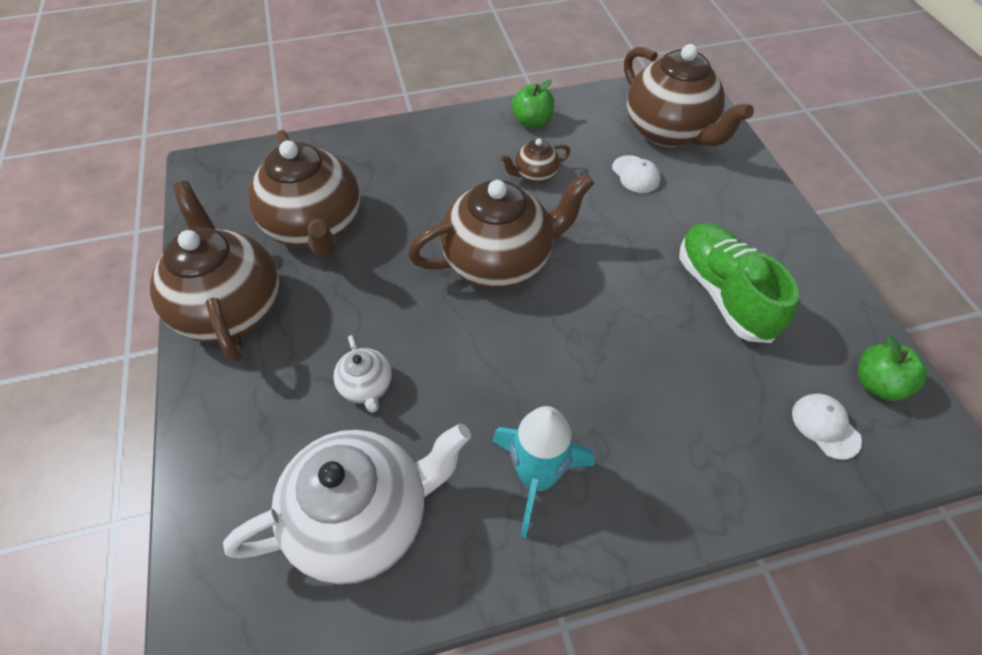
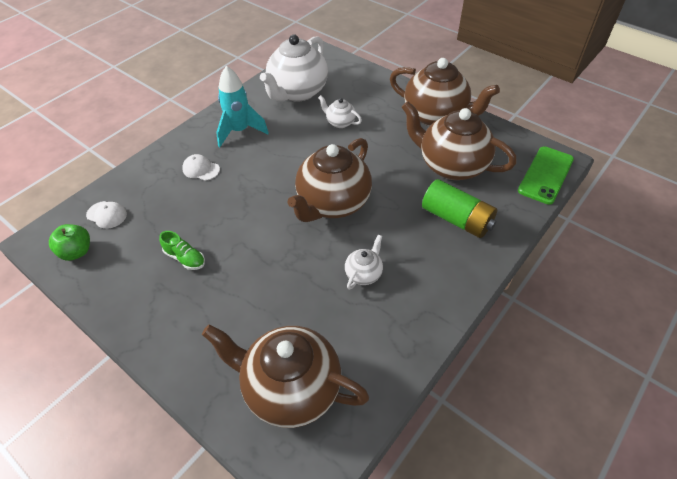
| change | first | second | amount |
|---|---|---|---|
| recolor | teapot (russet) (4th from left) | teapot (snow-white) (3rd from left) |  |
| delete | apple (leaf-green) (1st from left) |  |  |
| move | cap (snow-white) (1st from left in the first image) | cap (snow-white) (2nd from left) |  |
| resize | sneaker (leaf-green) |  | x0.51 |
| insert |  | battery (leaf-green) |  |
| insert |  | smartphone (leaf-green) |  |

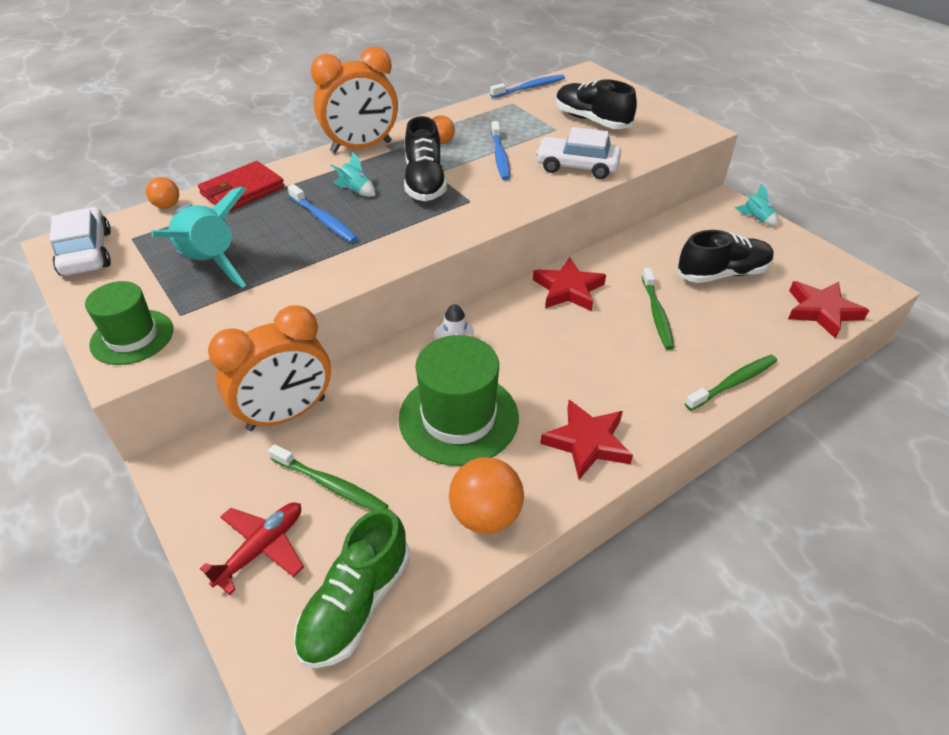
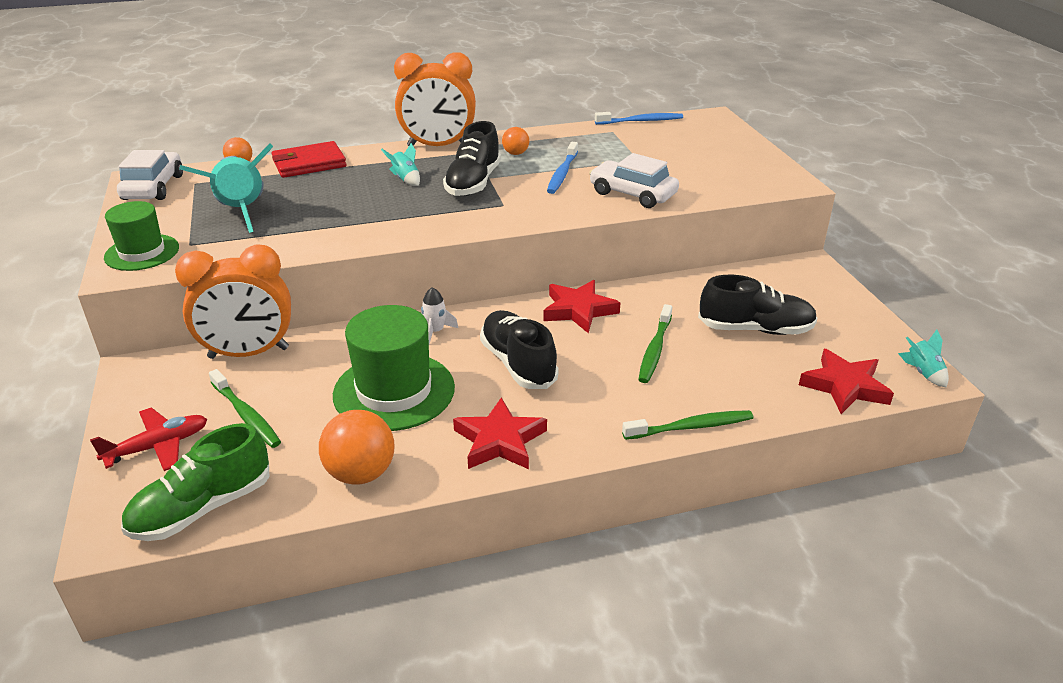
| change | first | second | amount |
|---|---|---|---|
| delete | tooth brush (blue) (1st from left) |  |  |
| move | sneaker (black) (2nd from left) |  |  |
| move | spaceship (turquoise) (3rd from left) |  |  |

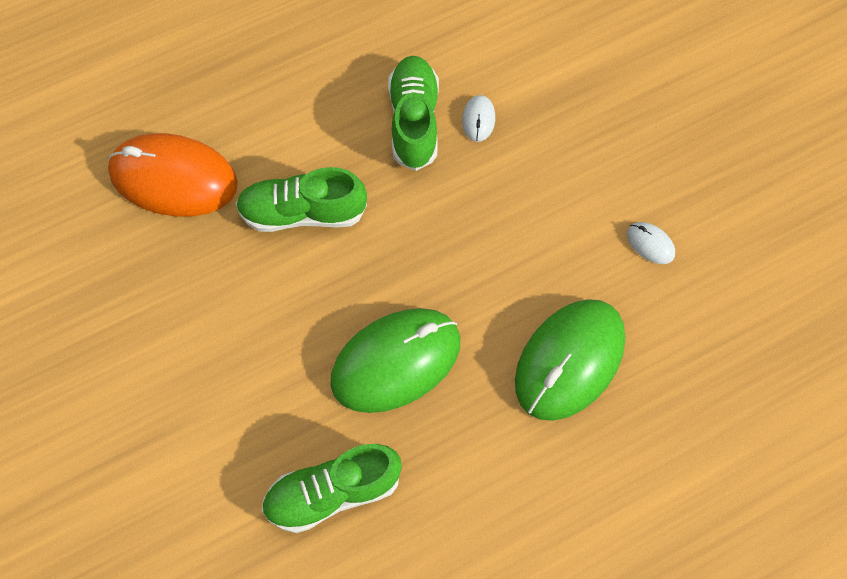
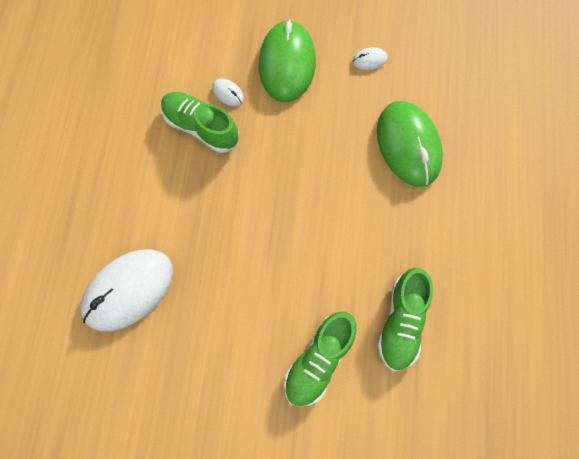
| change | first | second | amount |
|---|---|---|---|
| recolor | computer mouse (orange) | computer mouse (snow-white) (1st from left) |  |
| move | sneaker (leaf-green) (1st from left in the first image) | sneaker (leaf-green) (2nd from left) |  |
| move | computer mouse (leaf-green) (1st from left) |  |  |

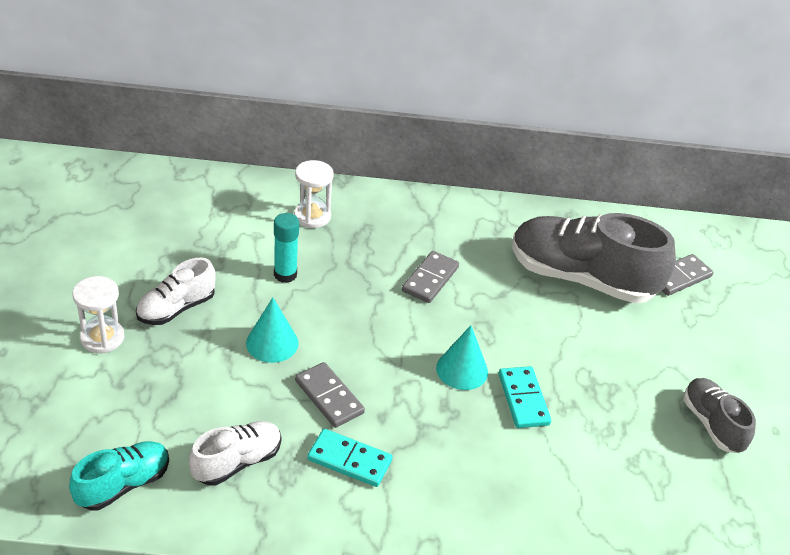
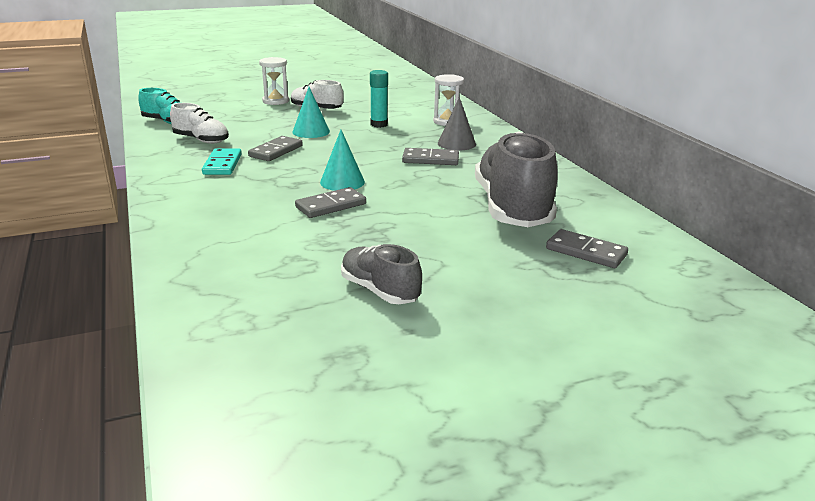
| change | first | second | amount |
|---|---|---|---|
| recolor | domino piece (turquoise) (2nd from left) | domino piece (ash-grey) (2nd from left) |  |
| rotate | sneaker (ash-grey) (2nd from left in the first image) | sneaker (ash-grey) (1st from left) | 90 degrees counterclockwise |
| insert |  | solid cone (ash-grey) |  |

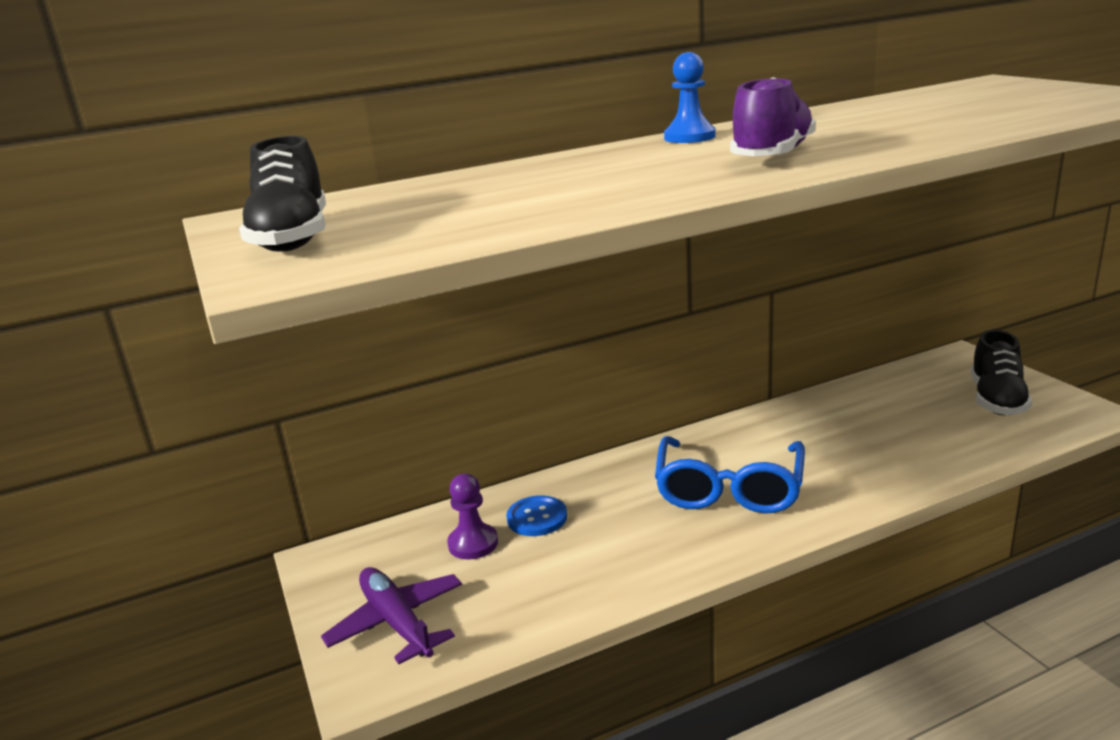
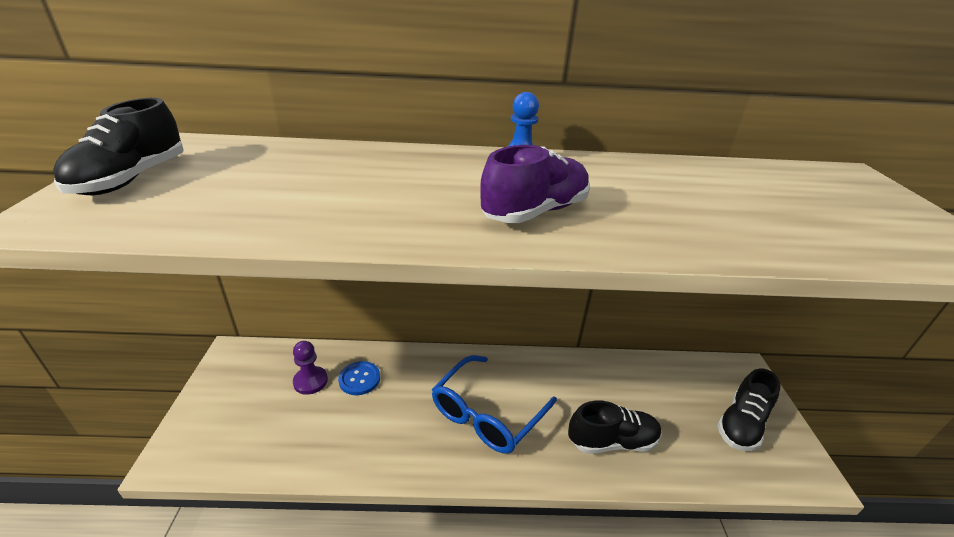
| change | first | second | amount |
|---|---|---|---|
| delete | plane (royal purple) |  |  |
| insert |  | sneaker (black) (2nd from left) |  |

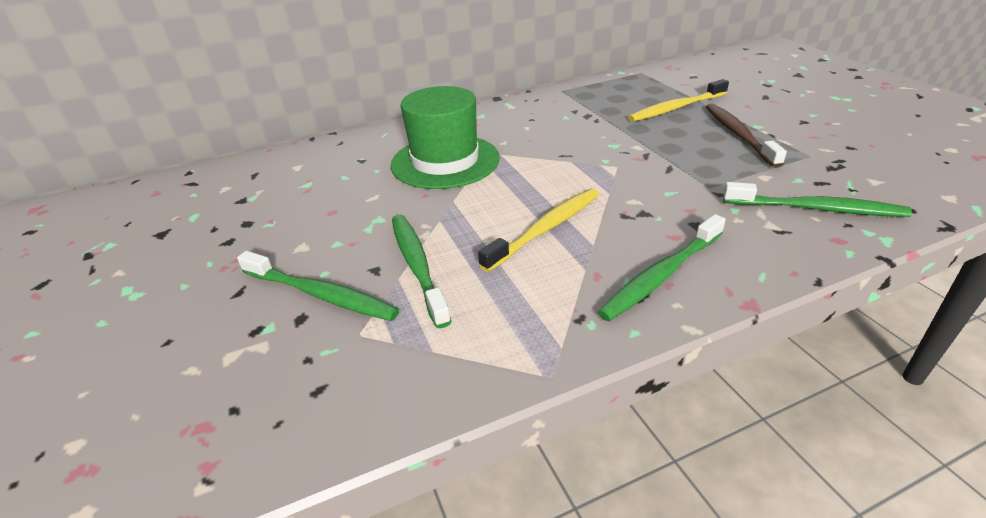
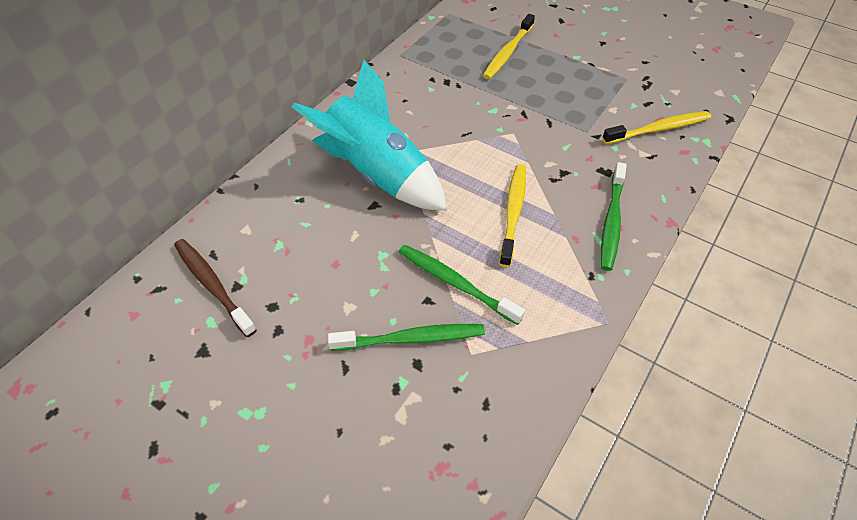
| change | first | second | amount |
|---|---|---|---|
| replace | tall hat (leaf-green) | spaceship (turquoise) |  |
| move | tooth brush (russet) |  |  |
| recolor | tooth brush (leaf-green) (4th from left) | tooth brush (golden) (3rd from left) |  |

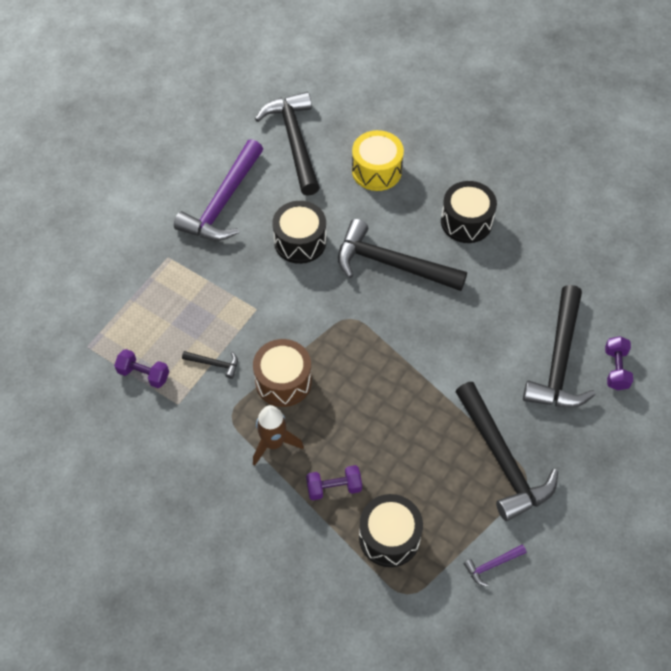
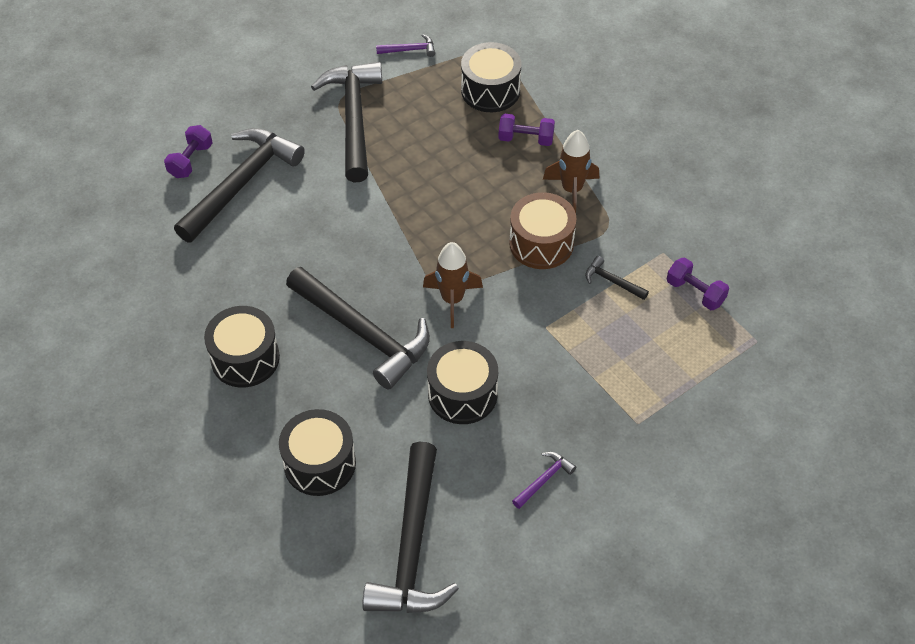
| change | first | second | amount |
|---|---|---|---|
| resize | hammer (royal purple) (1st from left in the first image) | hammer (royal purple) (2nd from left) | x0.41 |
| recolor | snare drum (golden) | snare drum (black) (2nd from left) |  |
| insert |  | spaceship (russet) (1st from left) |  |

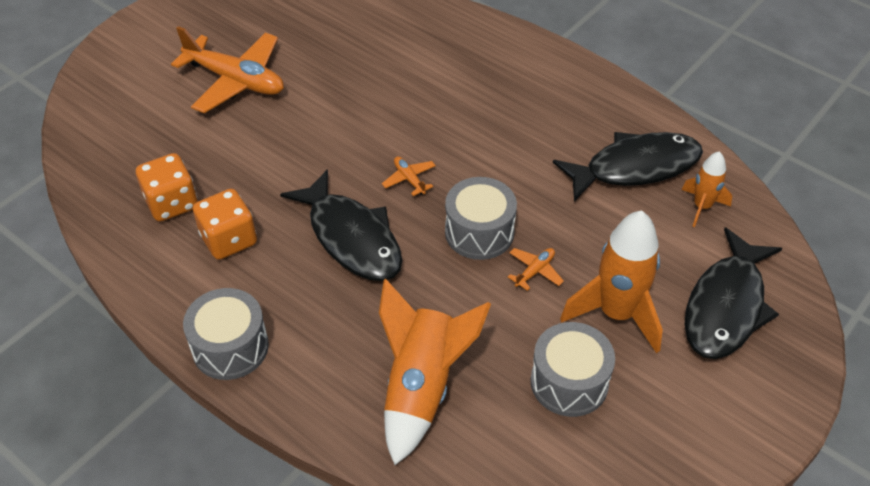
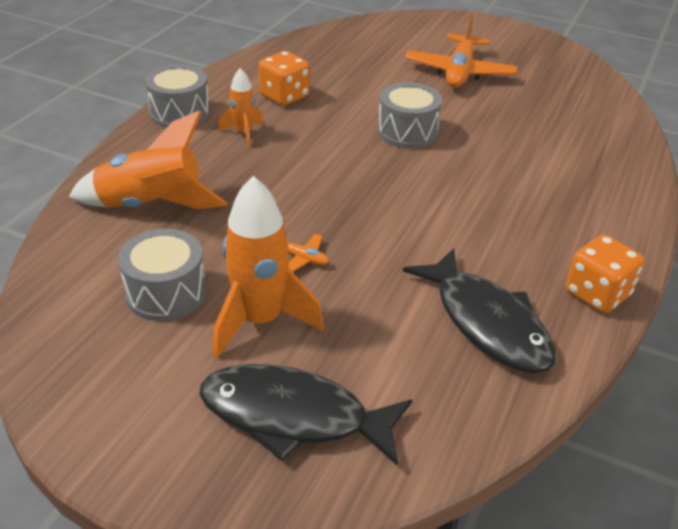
| change | first | second | amount |
|---|---|---|---|
| move | dice (orange) (1st from left in the first image) | dice (orange) (2nd from left) |  |
| delete | fish figure (black) (1st from left) |  |  |
| delete | plane (orange) (2nd from left) |  |  |
| move | snare drum (ash-grey) (2nd from left in the first image) | snare drum (ash-grey) (3rd from left) |  |
| move | spaceship (orange) (3rd from left in the first image) | spaceship (orange) (2nd from left) |  |

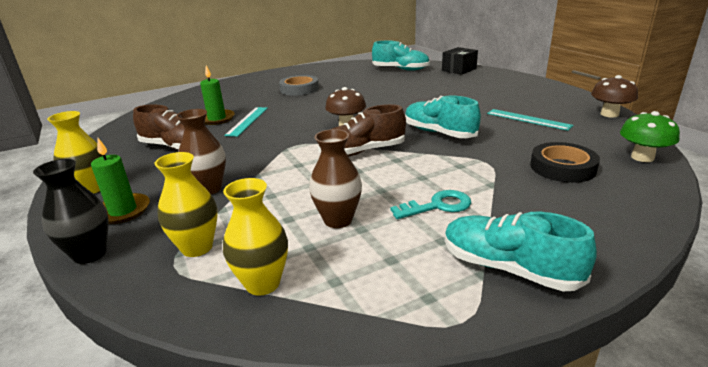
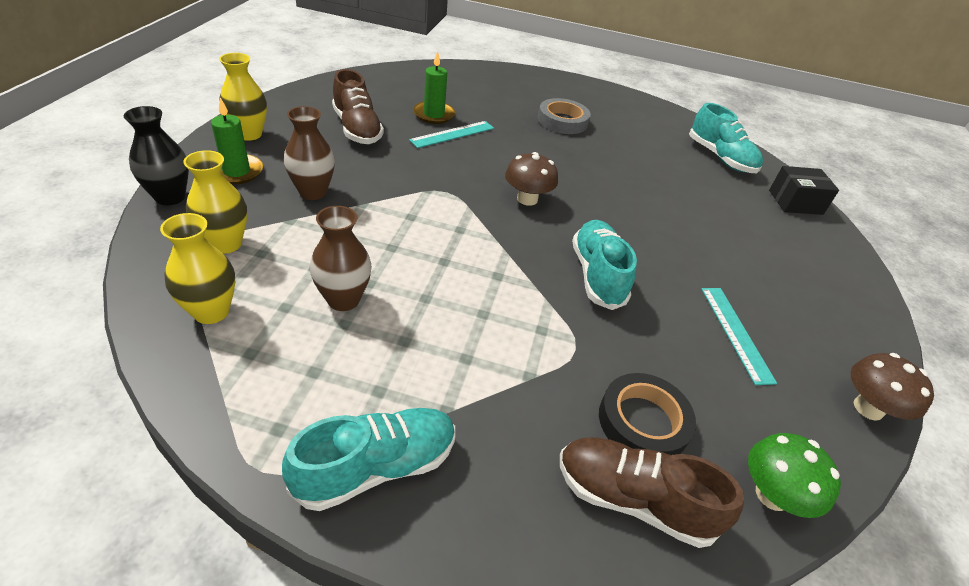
| change | first | second | amount |
|---|---|---|---|
| move | sneaker (russet) (2nd from left) |  |  |
| delete | key (turquoise) |  |  |
| rotate | sneaker (turquoise) (3rd from left in the first image) | sneaker (turquoise) (1st from left) | 75 degrees clockwise |

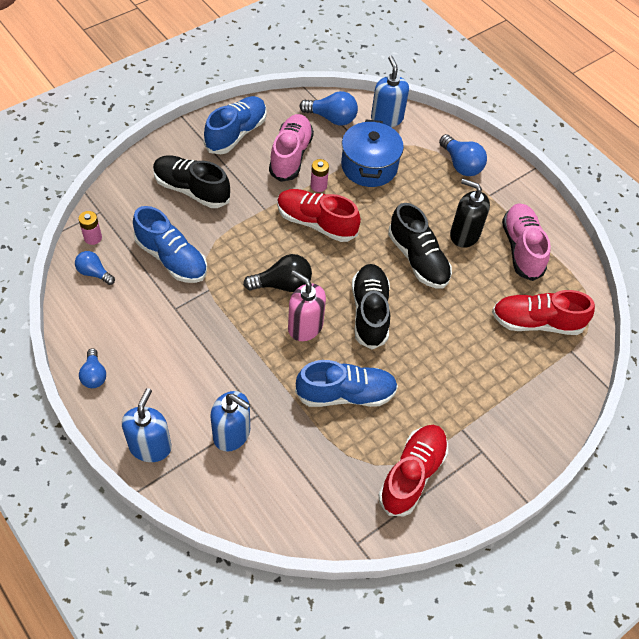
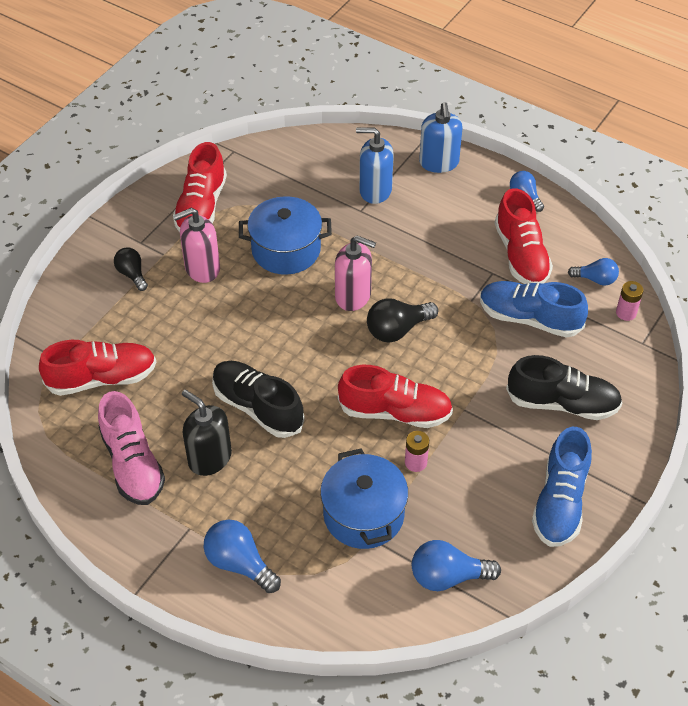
| change | first | second | amount |
|---|---|---|---|
| delete | sneaker (rosy) (1st from left) |  |  |
| replace | sneaker (blue) (3rd from left) | stockpot (blue) (1st from left) |  |
| delete | sneaker (black) (2nd from left) |  |  |
| delete | pump bottle (blue) (3rd from left) |  |  |
| rotate | pump bottle (black) |  | 150 degrees counterclockwise |
| insert |  | light bulb (black) (1st from left) |  |
| insert |  | pump bottle (rosy) (1st from left) |  |
| insert |  | sneaker (scarlet) (4th from left) |  |

